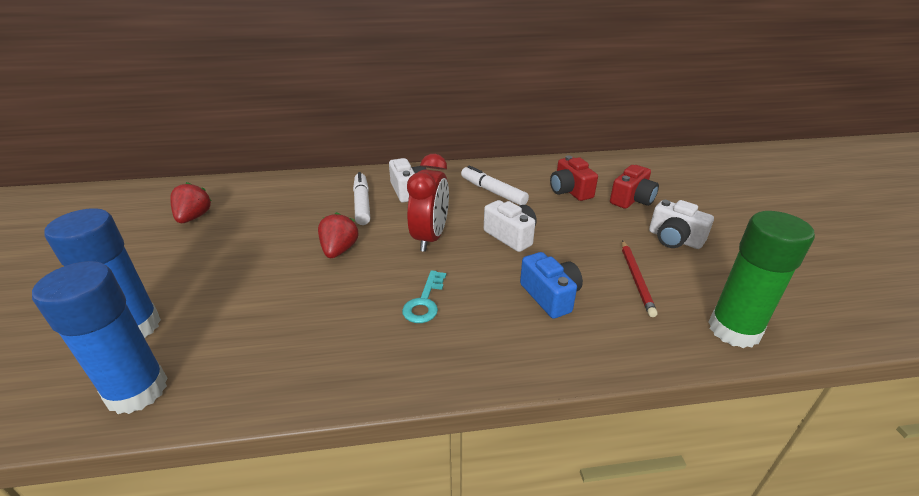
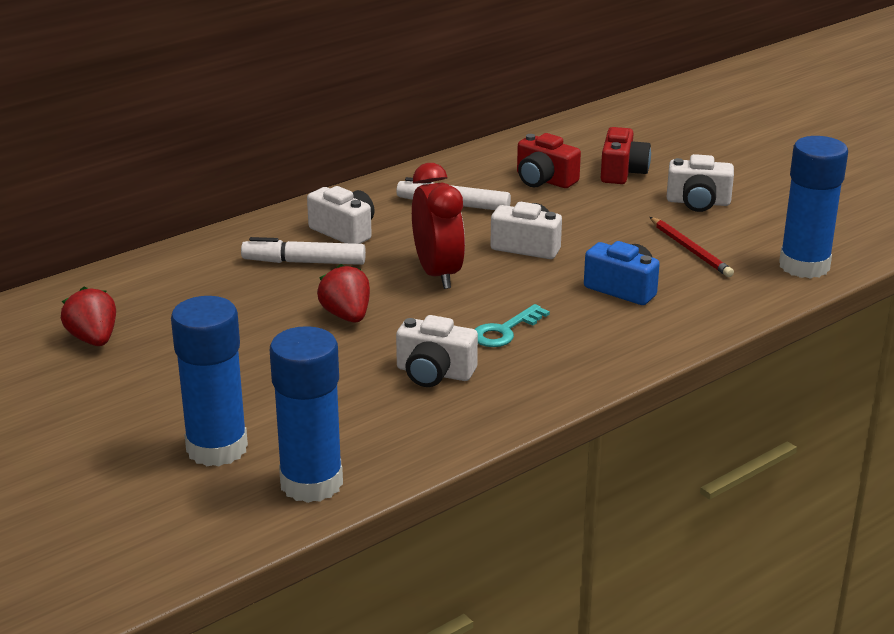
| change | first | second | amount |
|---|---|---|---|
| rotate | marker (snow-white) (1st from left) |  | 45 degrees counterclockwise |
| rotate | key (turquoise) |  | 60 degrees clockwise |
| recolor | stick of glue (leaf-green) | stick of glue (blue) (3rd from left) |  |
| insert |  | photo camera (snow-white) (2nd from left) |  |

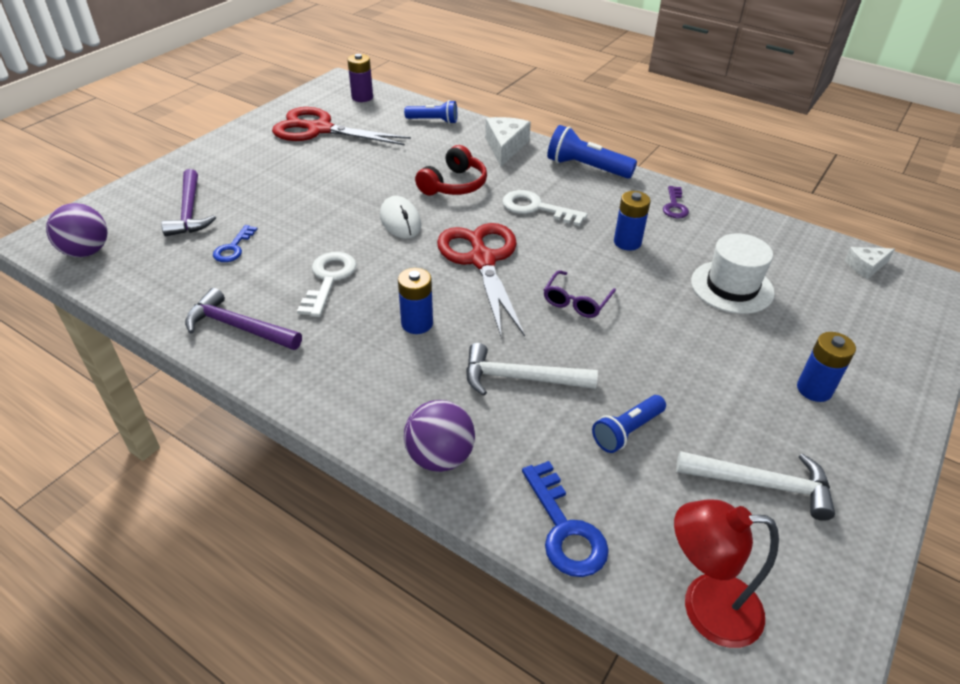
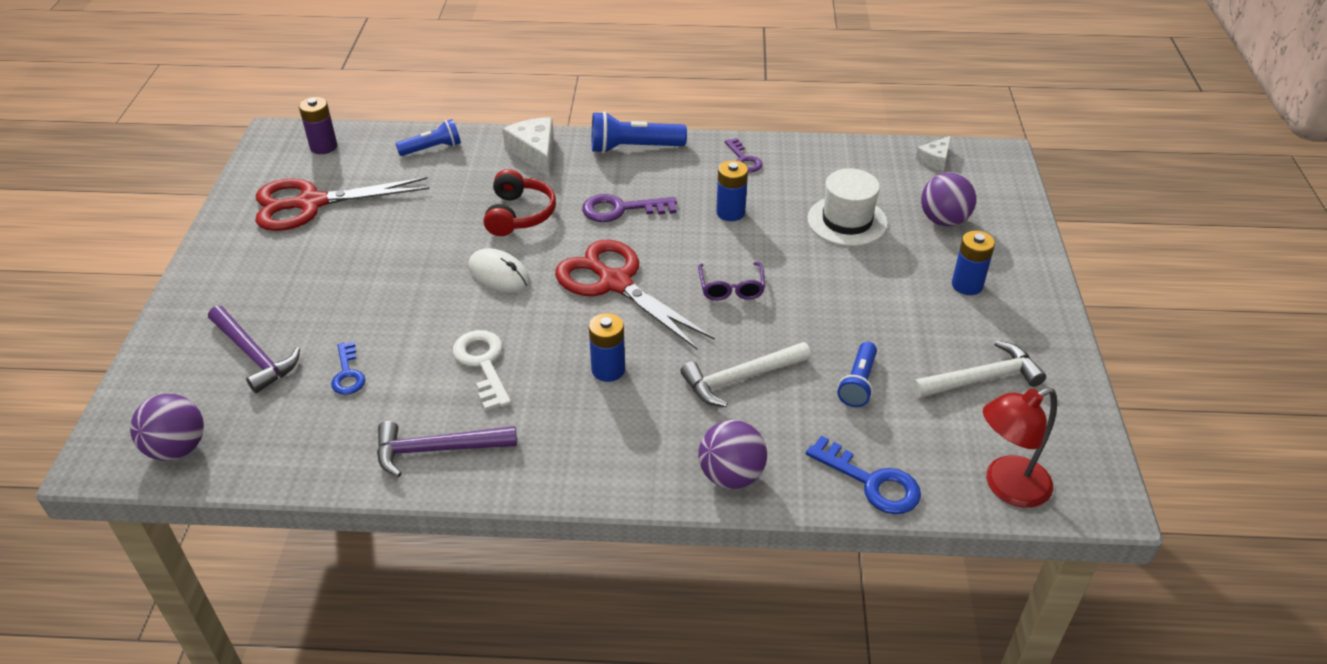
| change | first | second | amount |
|---|---|---|---|
| recolor | key (snow-white) (2nd from left) | key (royal purple) (1st from left) |  |
| insert |  | sphere (royal purple) (3rd from left) |  |

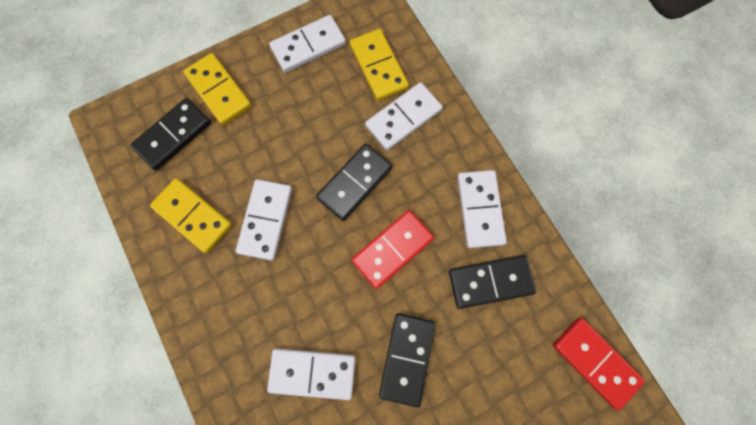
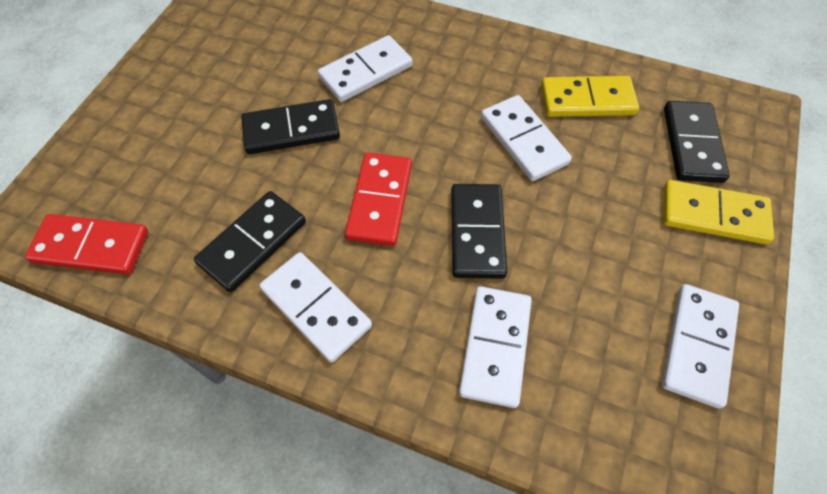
| change | first | second | amount |
|---|---|---|---|
| delete | domino piece (golden) (3rd from left) |  |  |
| rotate | domino piece (black) (3rd from left in the first image) | domino piece (black) (2nd from left) | 75 degrees counterclockwise |

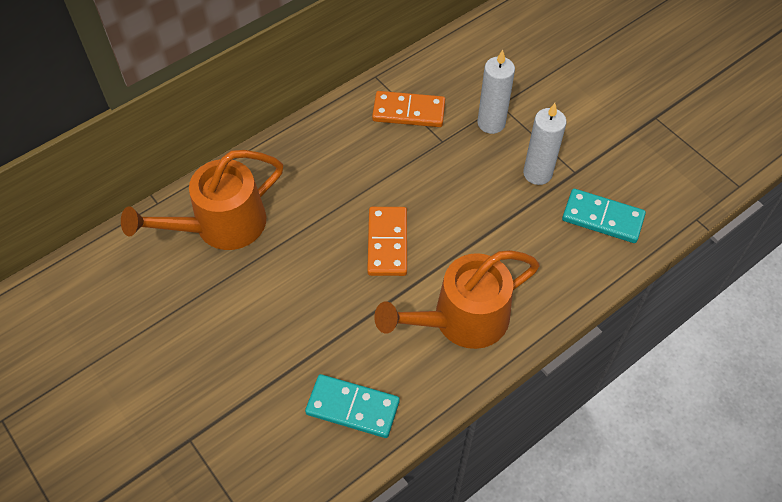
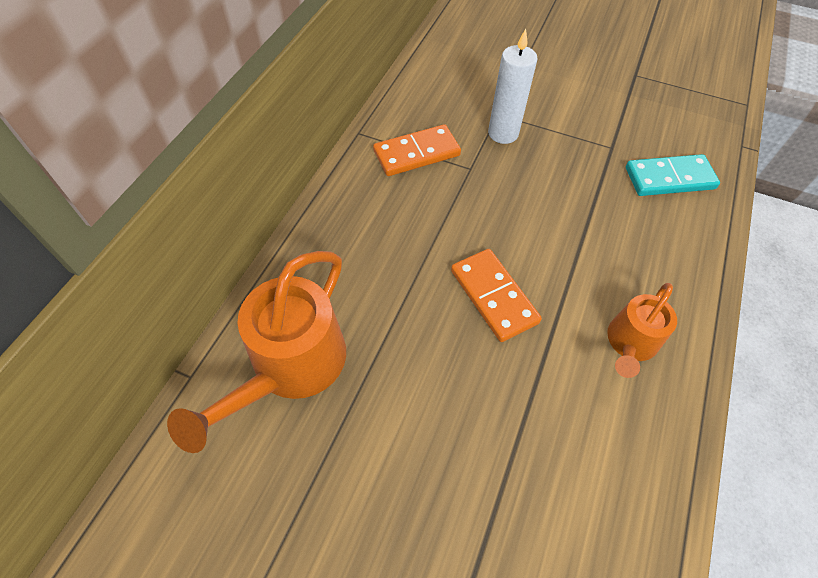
| change | first | second | amount |
|---|---|---|---|
| delete | domino piece (turquoise) (1st from left) |  |  |
| resize | sprinkling can (orange) (2nd from left) |  | x0.58 |
| delete | wax candle (snow-white) (2nd from left) |  |  |

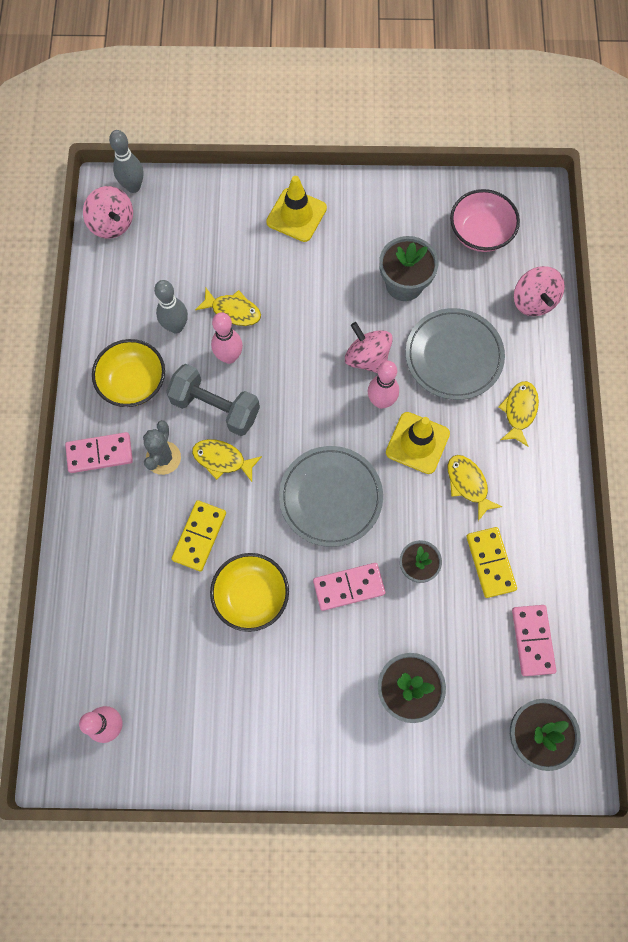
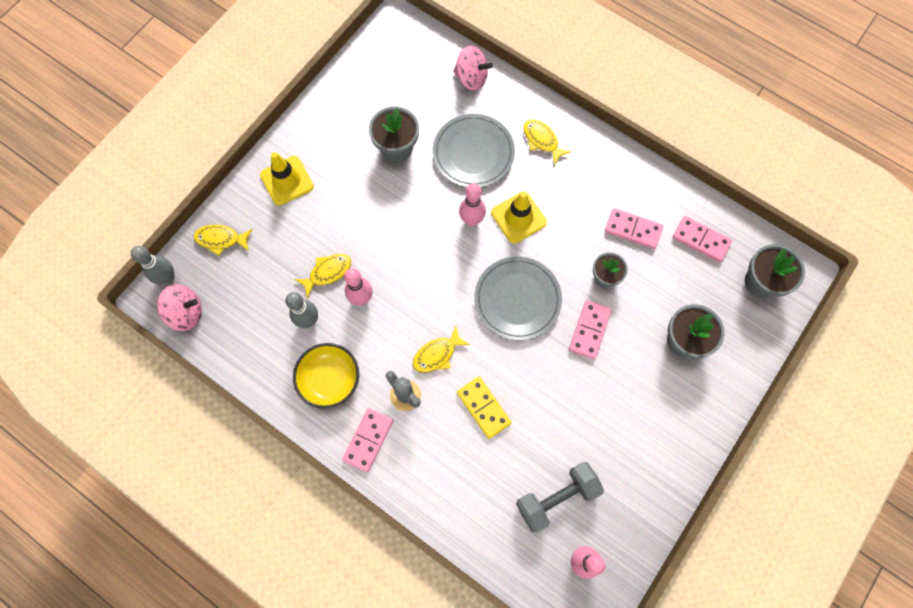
| change | first | second | amount |
|---|---|---|---|
| move | dumbbell (ash-grey) |  |  |
| delete | bowl (golden) (2nd from left) |  |  |
| delete | spinning top (rosy) (2nd from left) |  |  |
| move | fish figure (golden) (3rd from left in the first image) | fish figure (golden) (1st from left) |  |
| delete | bowl (rosy) |  |  |
| recolor | domino piece (golden) (2nd from left) | domino piece (rosy) (3rd from left) |  |

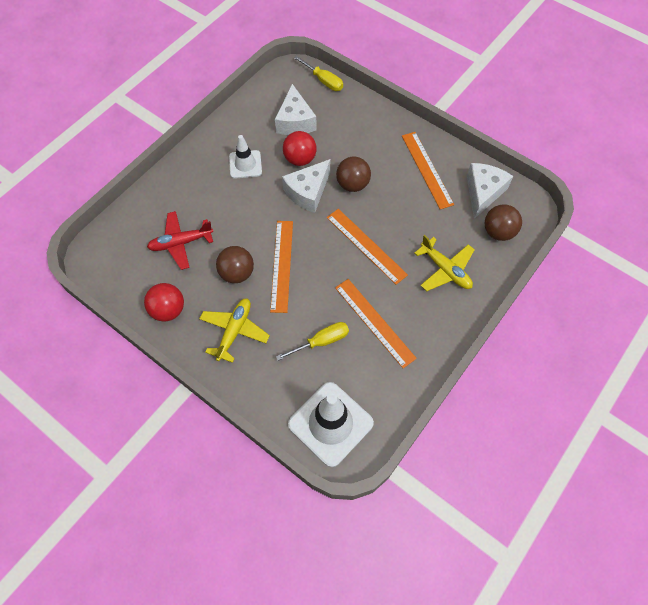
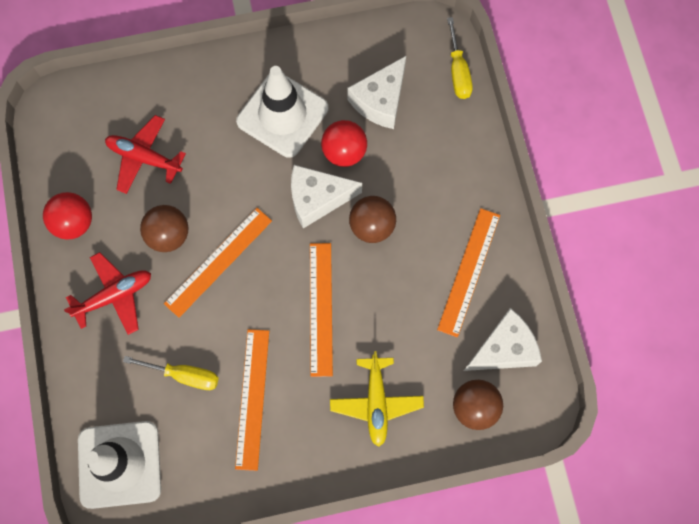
| change | first | second | amount |
|---|---|---|---|
| recolor | plane (golden) (1st from left) | plane (scarlet) (1st from left) |  |
| resize | safety cone (snow-white) (1st from left in the first image) | safety cone (snow-white) (2nd from left) | x1.70 |

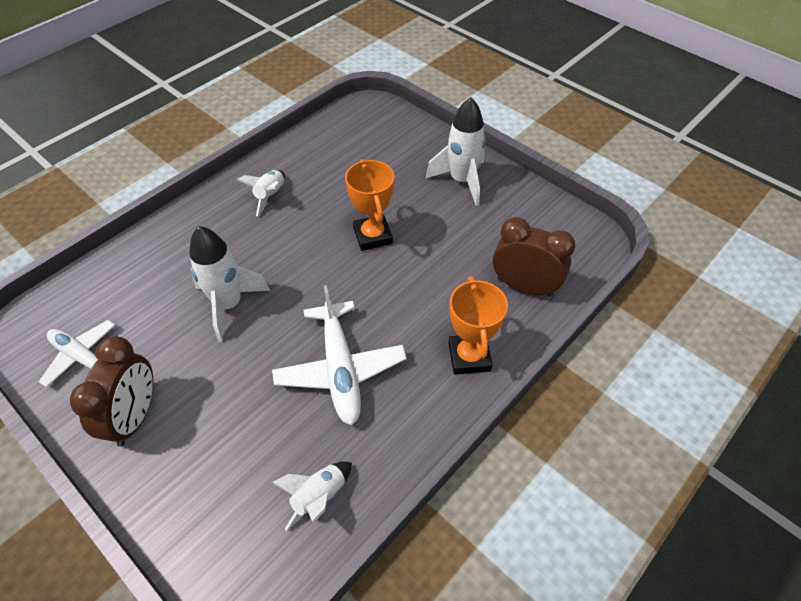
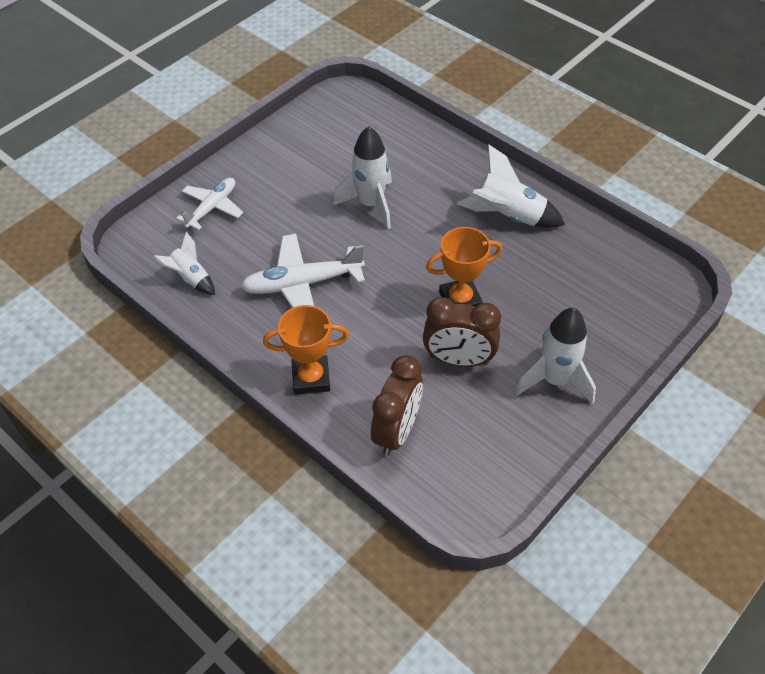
| change | first | second | amount |
|---|---|---|---|
| move | plane (snow-white) (1st from left) |  |  |
| move | bedside clock (russet) (1st from left in the first image) | bedside clock (russet) (2nd from left) |  |
| resize | spaceship (snow-white) (2nd from left in the first image) | spaceship (snow-white) (3rd from left) | x1.66 |

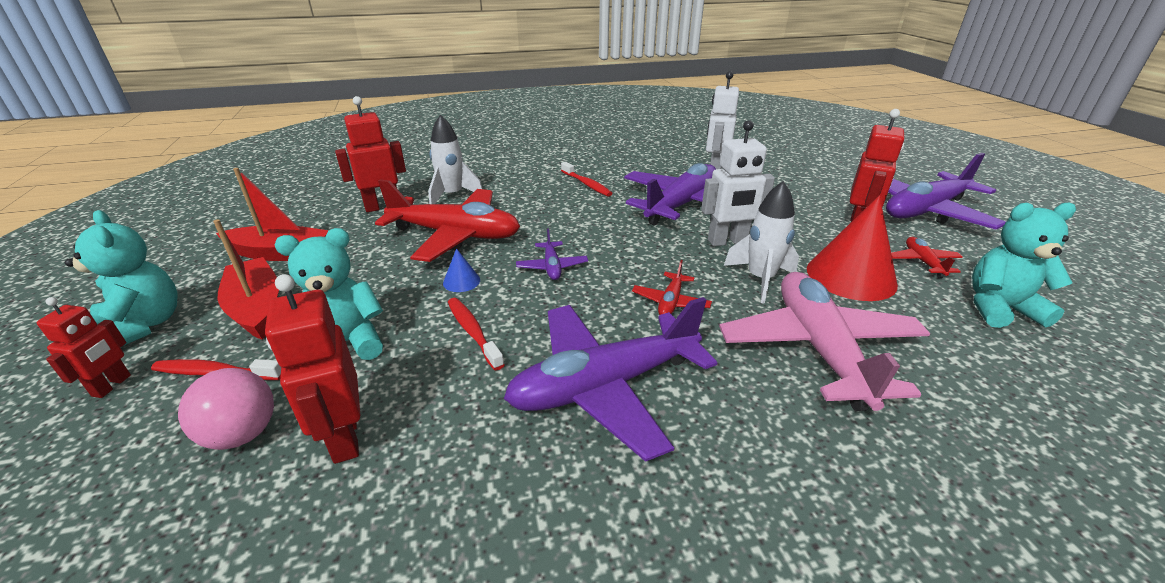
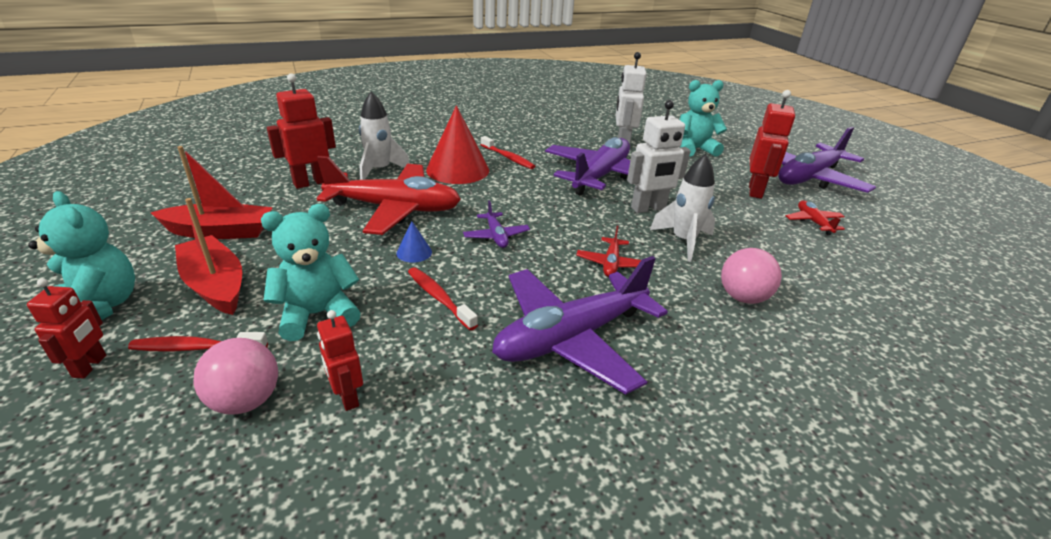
| change | first | second | amount |
|---|---|---|---|
| resize | robot (scarlet) (2nd from left in the first image) | robot (scarlet) (3rd from left) | x0.62 |
| replace | plane (rosy) | sphere (rosy) (2nd from left) |  |
| move | solid cone (scarlet) |  |  |
| move | teddy (turquoise) (3rd from left) |  |  |

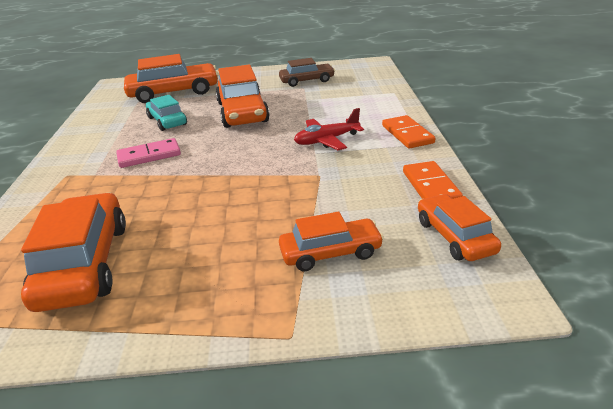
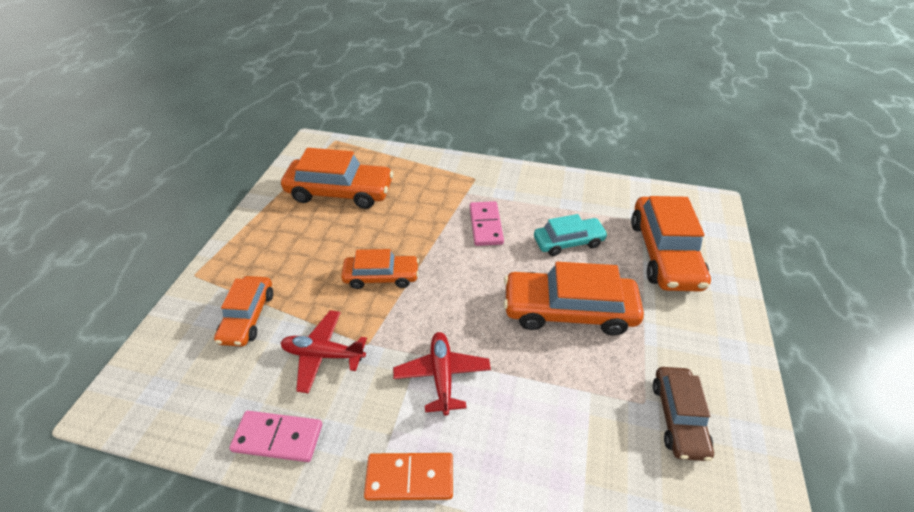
| change | first | second | amount |
|---|---|---|---|
| recolor | domino piece (orange) (2nd from left) | domino piece (rosy) (1st from left) |  |
| move | car (orange) (5th from left in the first image) | car (orange) (3rd from left) |  |
| insert |  | plane (scarlet) (1st from left) |  |

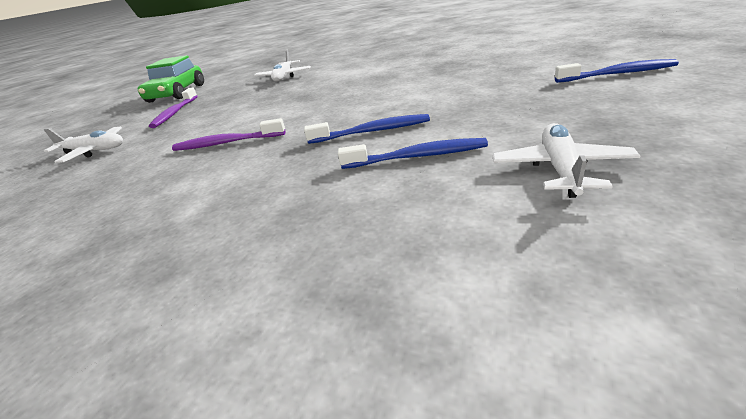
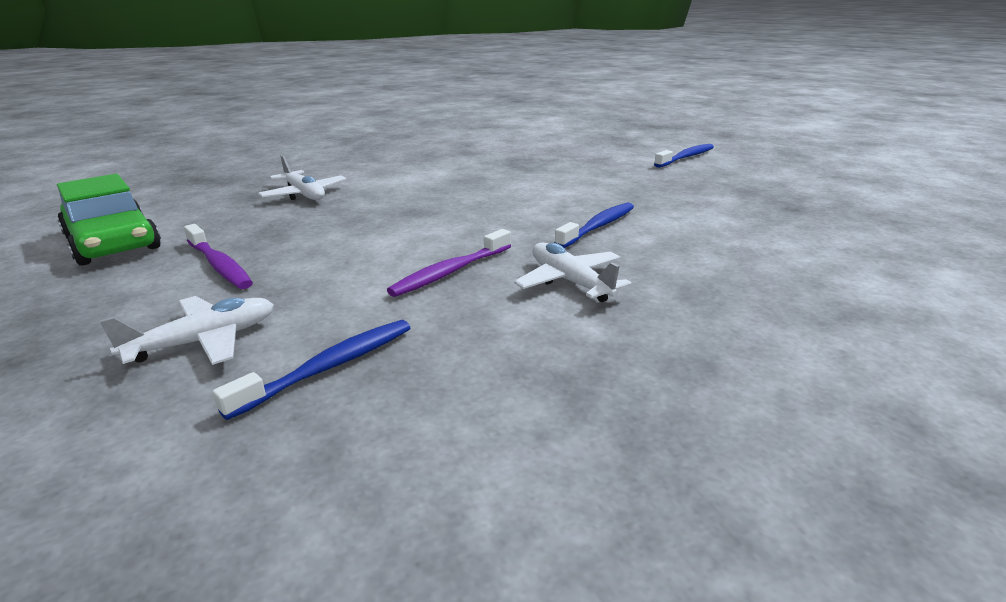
| change | first | second | amount |
|---|---|---|---|
| move | tooth brush (blue) (2nd from left in the first image) | tooth brush (blue) (1st from left) |  |
| move | plane (snow-white) (3rd from left) |  |  |

